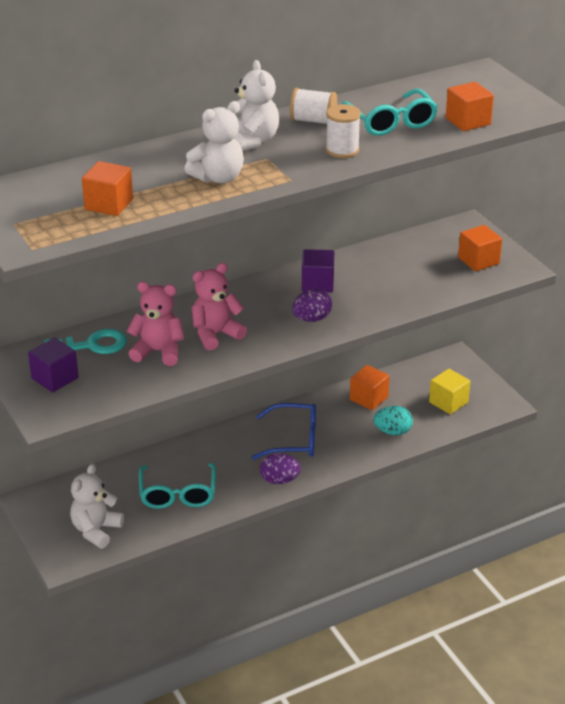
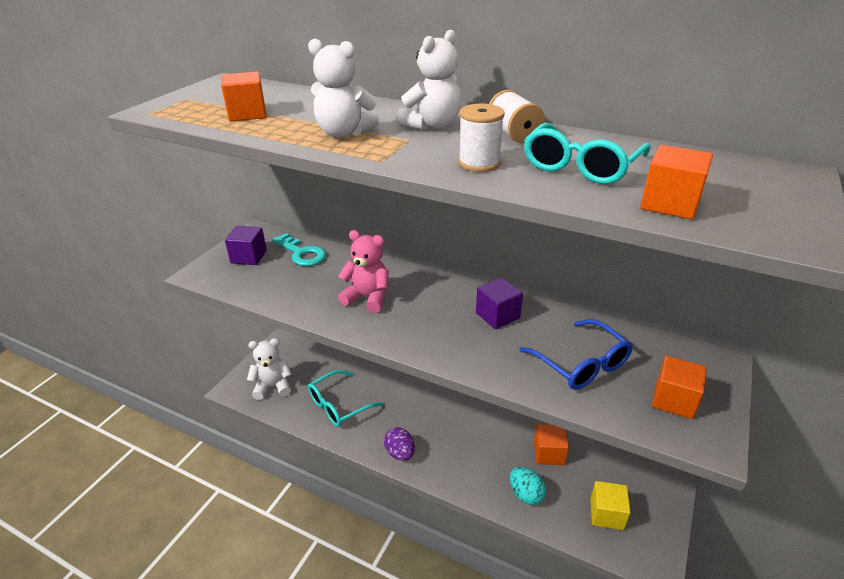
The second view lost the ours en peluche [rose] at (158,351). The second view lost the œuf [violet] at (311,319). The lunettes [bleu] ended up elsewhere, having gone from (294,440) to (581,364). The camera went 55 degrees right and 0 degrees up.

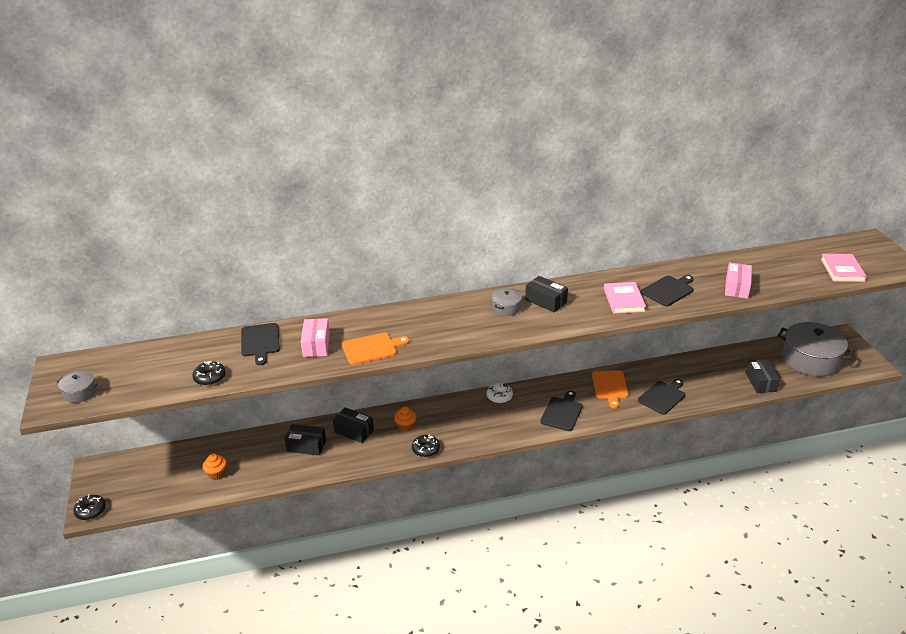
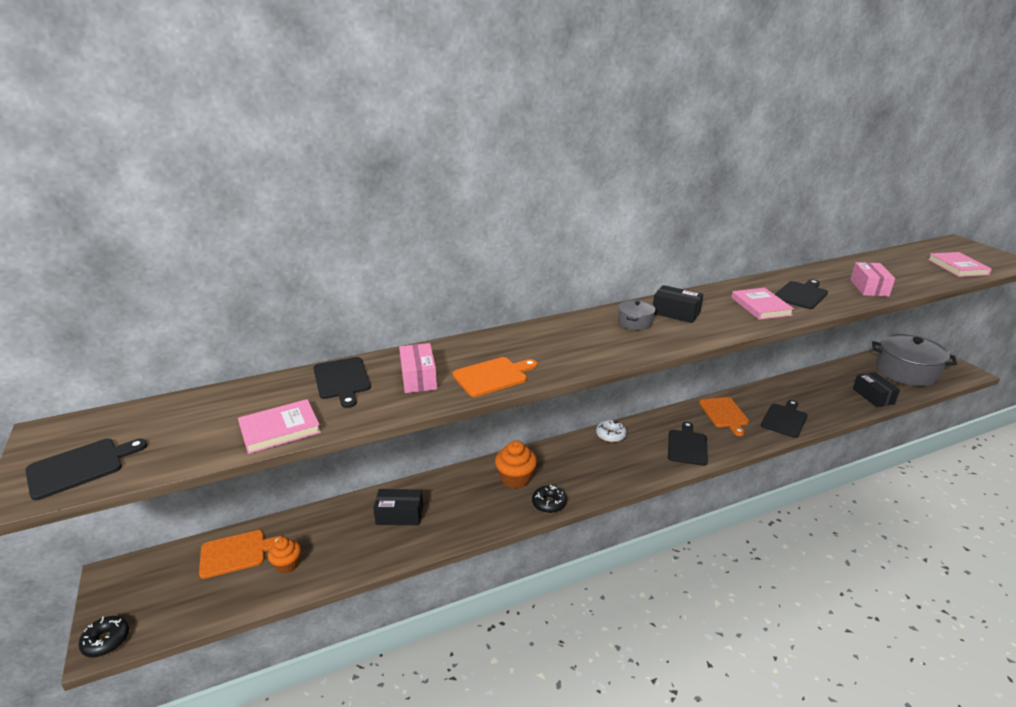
The second view lost the boîte [noir] at (354,431). The second view gained the planche à découper [orange] at (236,553). Where the marmite [gris] stood at (80,393), the planche à découper [noir] came to stand at (80,467). Where the beignet [noir] stood at (210,378), the livre [rose] came to stand at (280,429). The size of the muffin [orange] at (406,426) changed by a factor of 1.54. The camera went 10 degrees left and 5 degrees down.

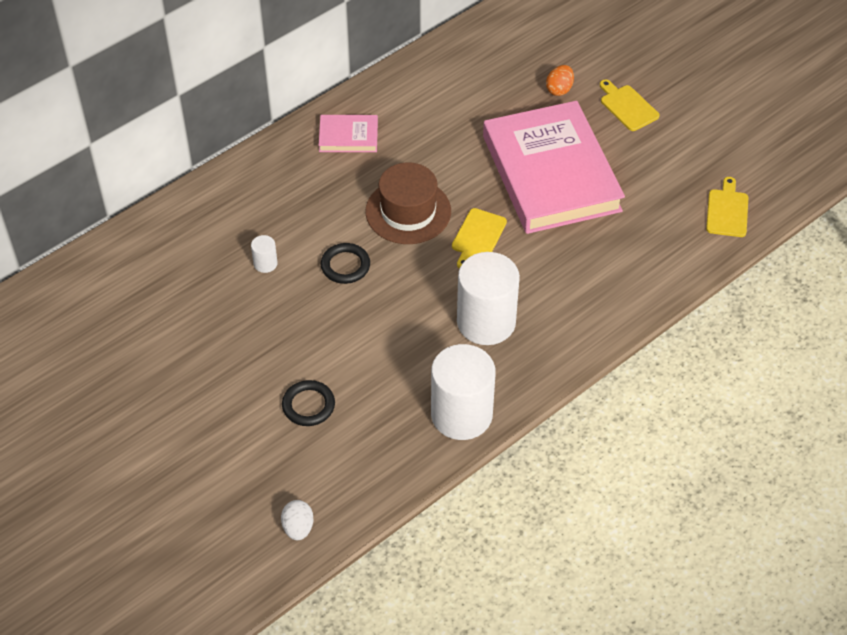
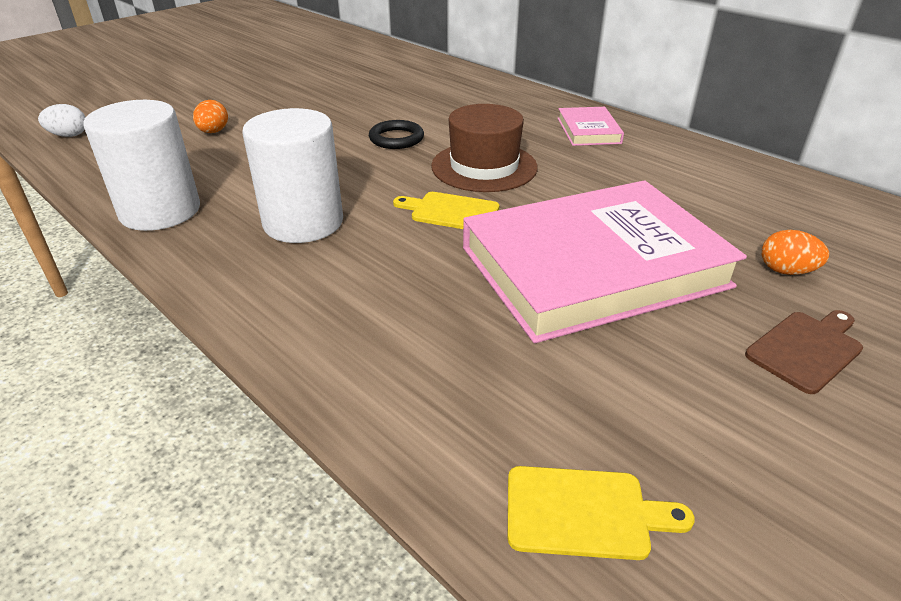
The second view lost the cylindre [blanc] at (265,263). Where the anneau [noir] stood at (308,405), the œuf [orange] came to stand at (213,132). What was the planche à découper [jaune] at (627,106) turned into the planche à découper [marron] at (806,349). The camera went 85 degrees right and 15 degrees down.

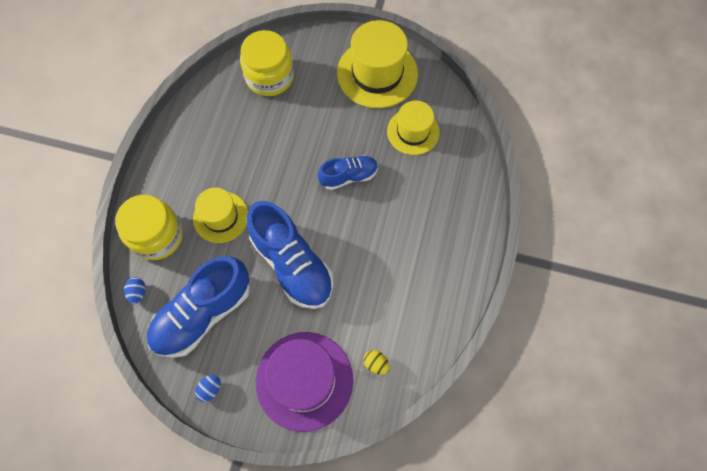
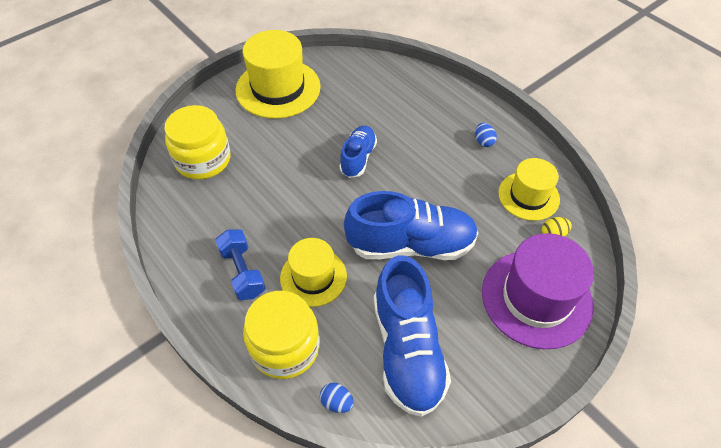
The second view gained the haltère [bleu] at (242,272). The œuf [bleu] ended up elsewhere, having gone from (210,389) to (483,141). The chapeau [jaune] ended up elsewhere, having gone from (413,132) to (528,196). The camera went 55 degrees left and 15 degrees down.

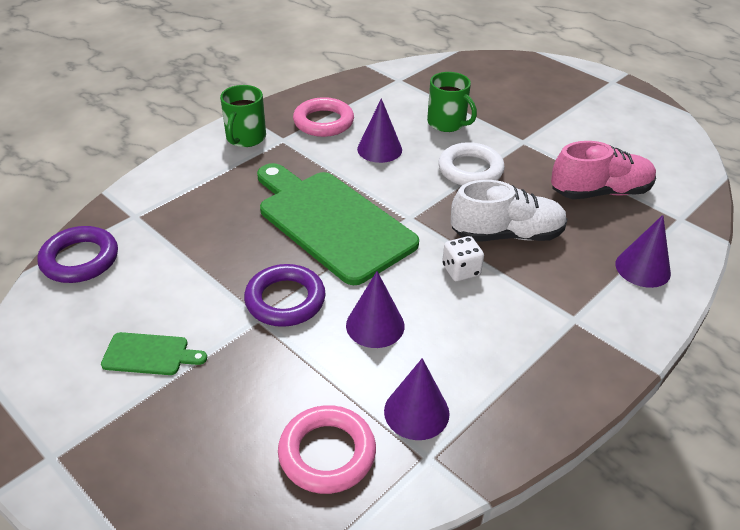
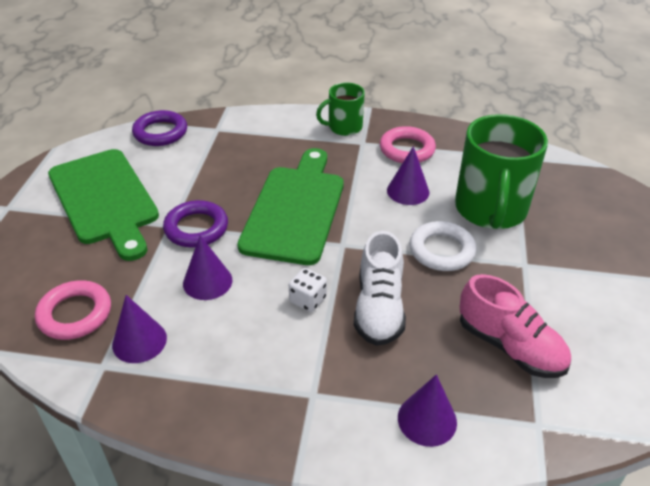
The chaussure [blanc] at (507,235) ended up facing another way, 45 degrees clockwise from before. The size of the planche à découper [vert] at (149,354) changed by a factor of 2.39. The size of the tasse [vert] at (447,123) changed by a factor of 1.84. The camera went 55 degrees right and 0 degrees up.

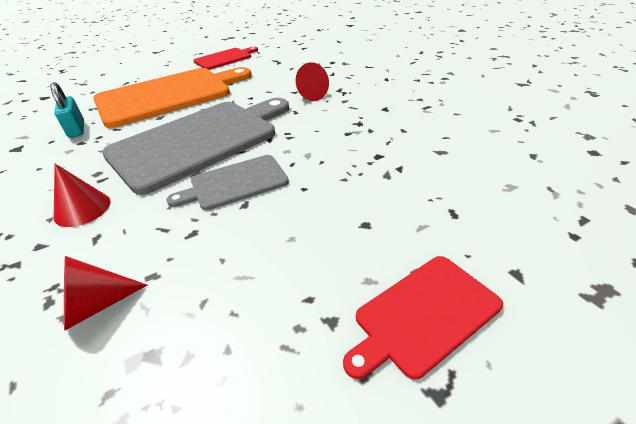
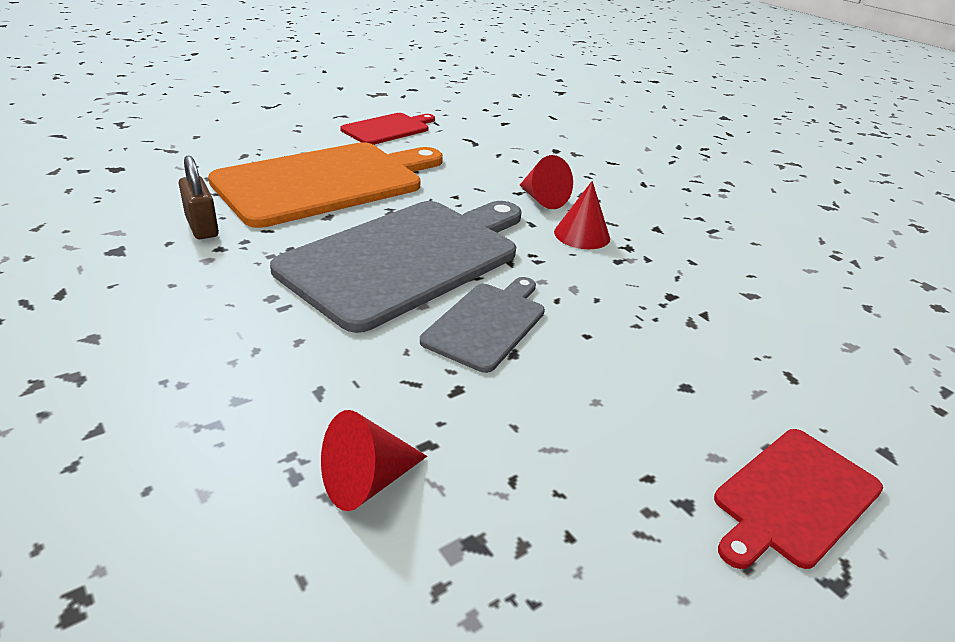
The cône [rouge] ended up elsewhere, having gone from (82,209) to (582,235). What was the cadenas [turquoise] at (76,129) turned into the cadenas [marron] at (202,227). The planche à découper [gris] at (235,183) ended up facing another way, 150 degrees clockwise from before. The camera went 10 degrees left and 5 degrees down.

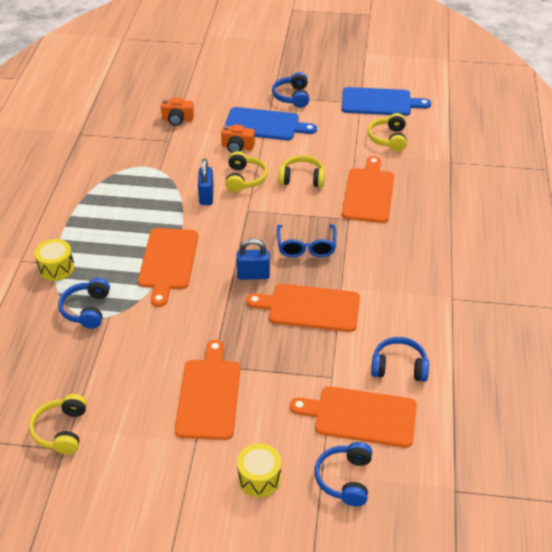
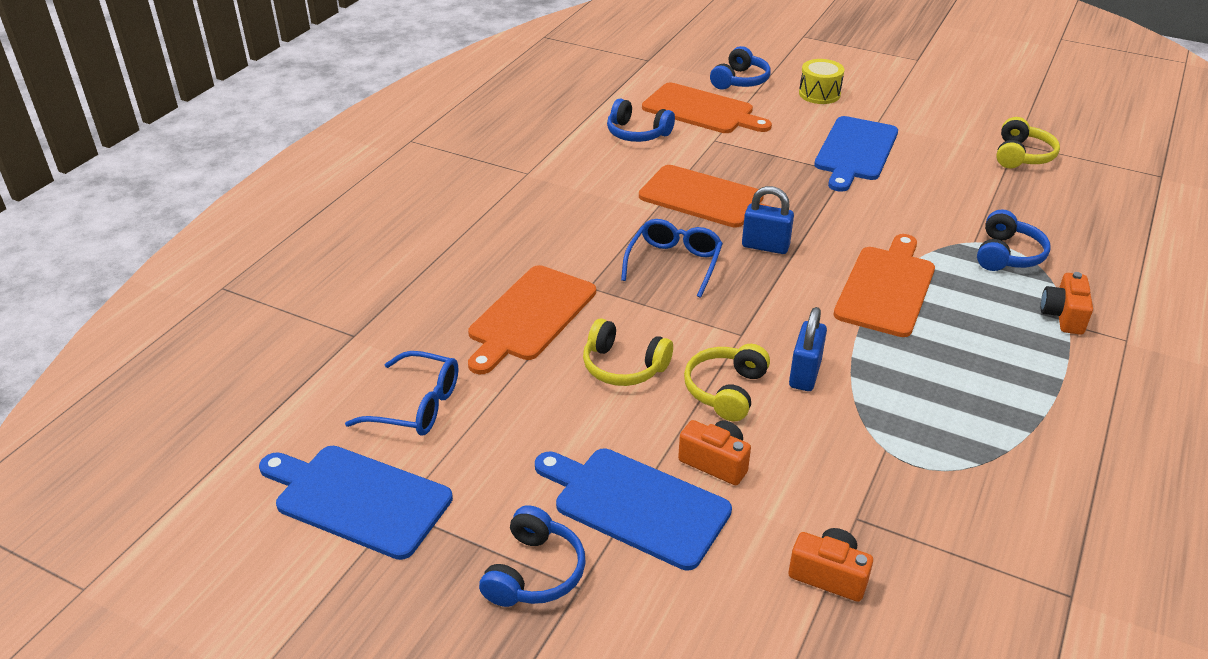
Where the tambour [jaune] stood at (56,268), the appareil photo [orange] came to stand at (1063,316). Where the casque audio [jaune] stood at (388,139), the lunettes [bleu] came to stand at (416,405). What was the planche à découper [orange] at (209,395) turned into the planche à découper [bleu] at (855,151). The camera went 160 degrees left and 5 degrees down.

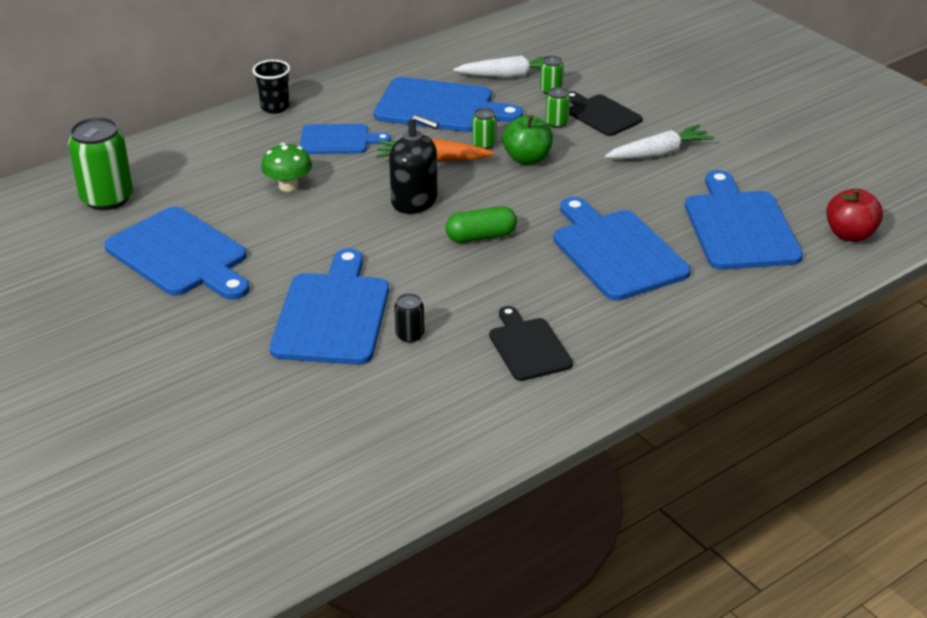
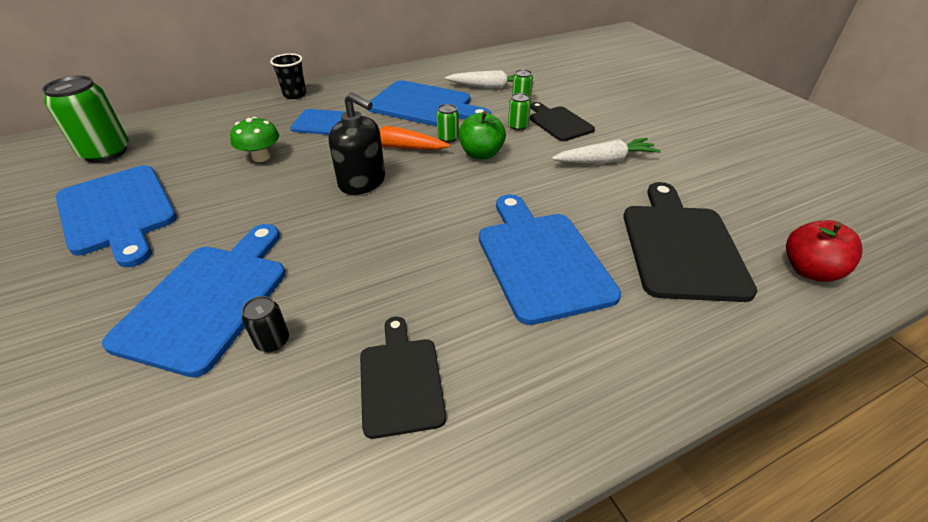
The second view lost the gélule [vert] at (481,236). What was the planche à découper [bleu] at (739,227) turned into the planche à découper [noir] at (680,246). The camera went 10 degrees right and 5 degrees up.

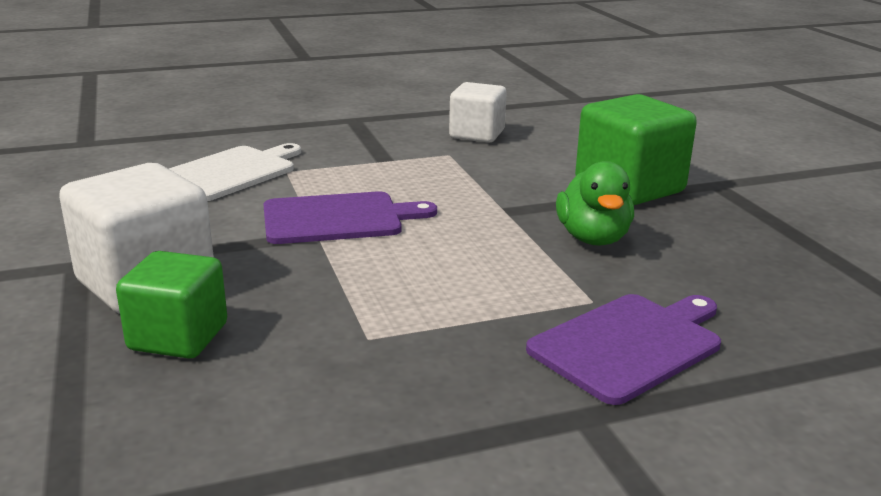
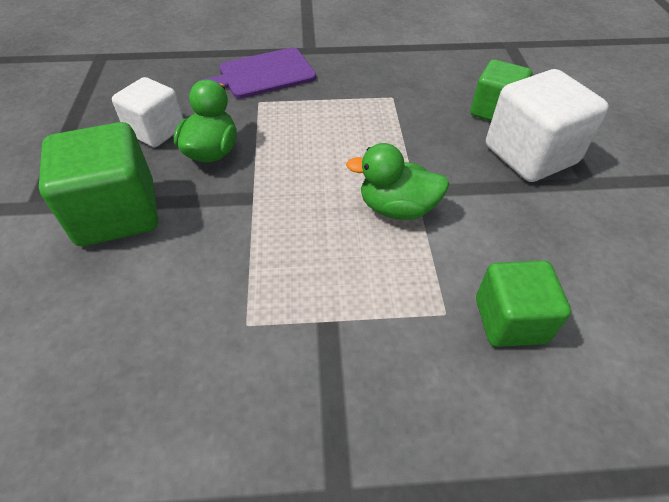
The cube [blanc] ended up elsewhere, having gone from (477,134) to (156,131). Where the planche à découper [blanc] stood at (230,172), the cube [vert] came to stand at (510,320). Where the planche à découper [violet] stood at (338,218), the canard [vert] came to stand at (397,208). The camera went 165 degrees left and 25 degrees up.

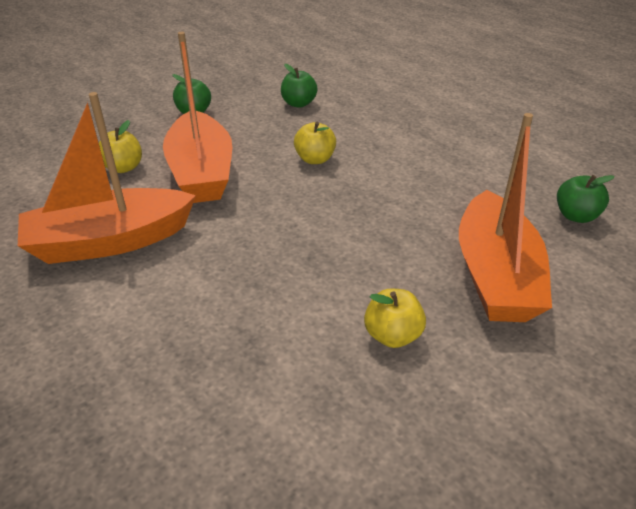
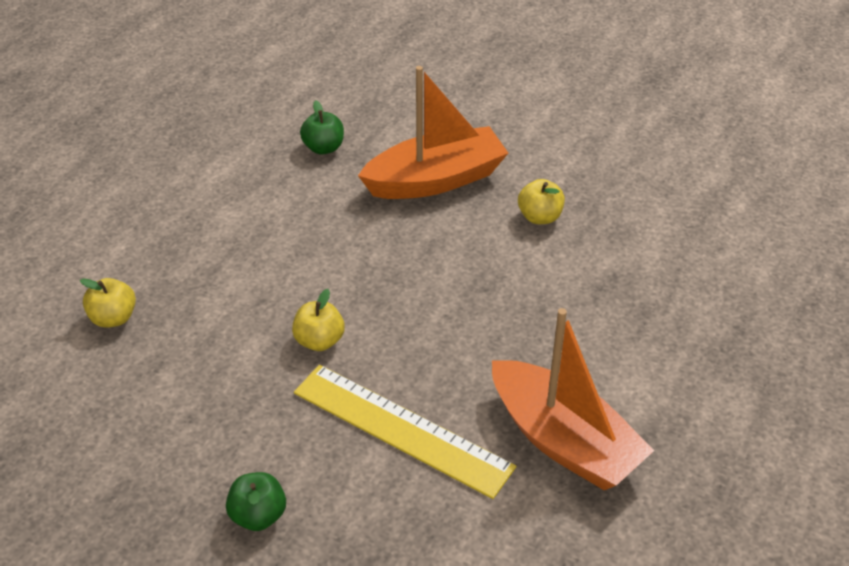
The second view lost the pomme [vert] at (298,104). The pomme [jaune] ended up elsewhere, having gone from (123,168) to (113,318). Where the bateau [orange] stood at (201,172), the règle [jaune] came to stand at (402,429). The camera went 115 degrees left and 5 degrees up.

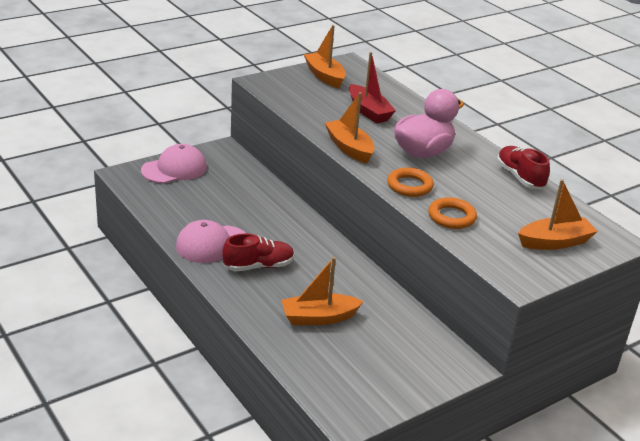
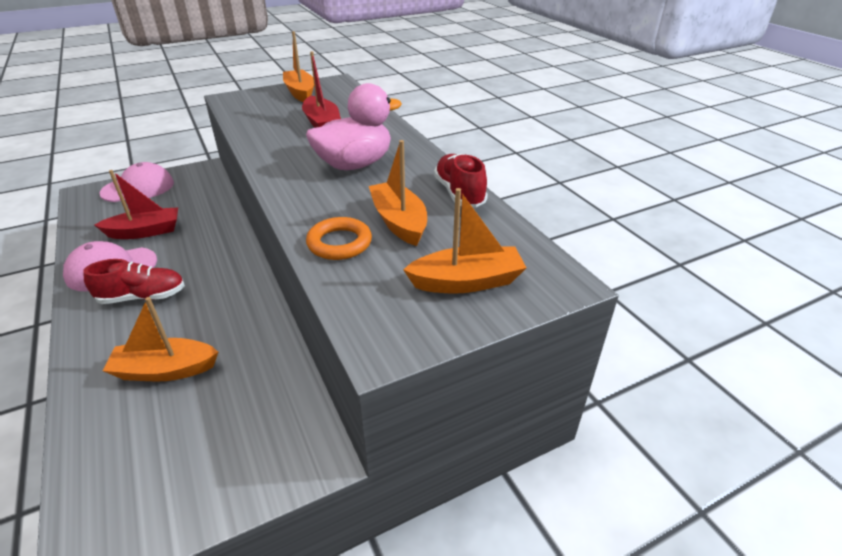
The second view lost the anneau [orange] at (409,186). The second view gained the bateau [rouge] at (145,232). The bateau [orange] ended up elsewhere, having gone from (349,148) to (399,222). The camera went 10 degrees right and 5 degrees up.

